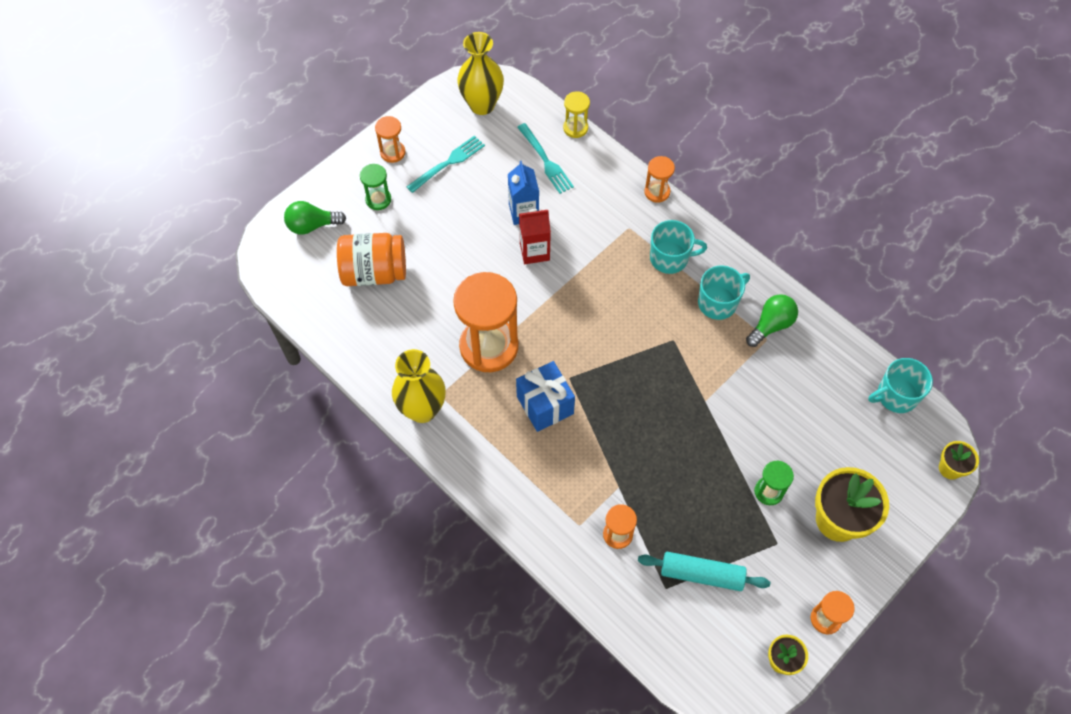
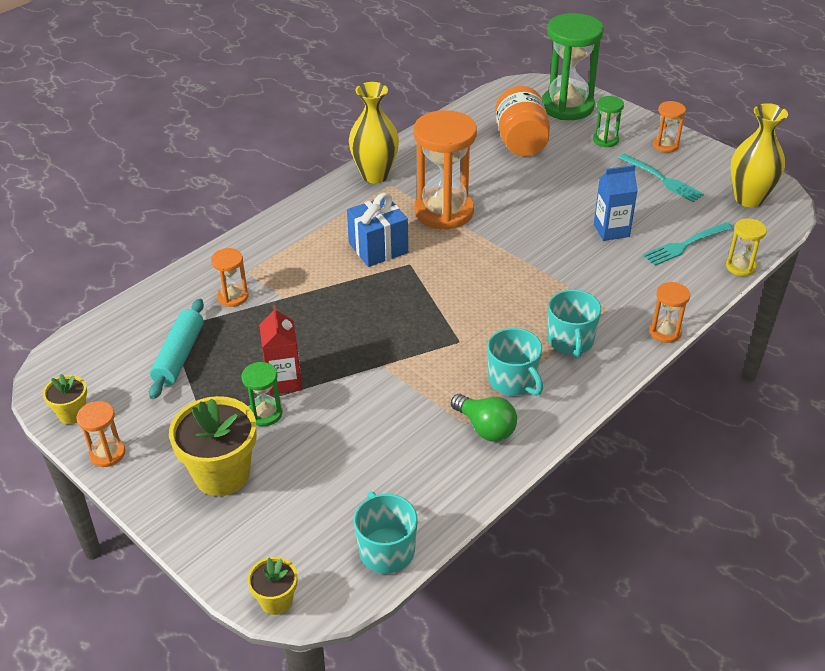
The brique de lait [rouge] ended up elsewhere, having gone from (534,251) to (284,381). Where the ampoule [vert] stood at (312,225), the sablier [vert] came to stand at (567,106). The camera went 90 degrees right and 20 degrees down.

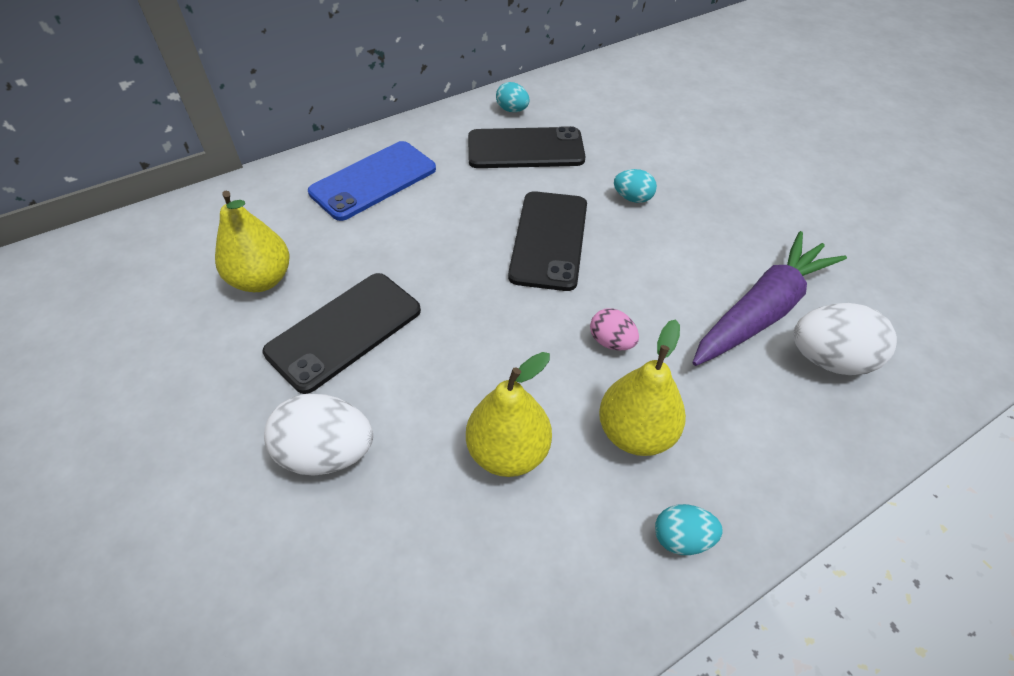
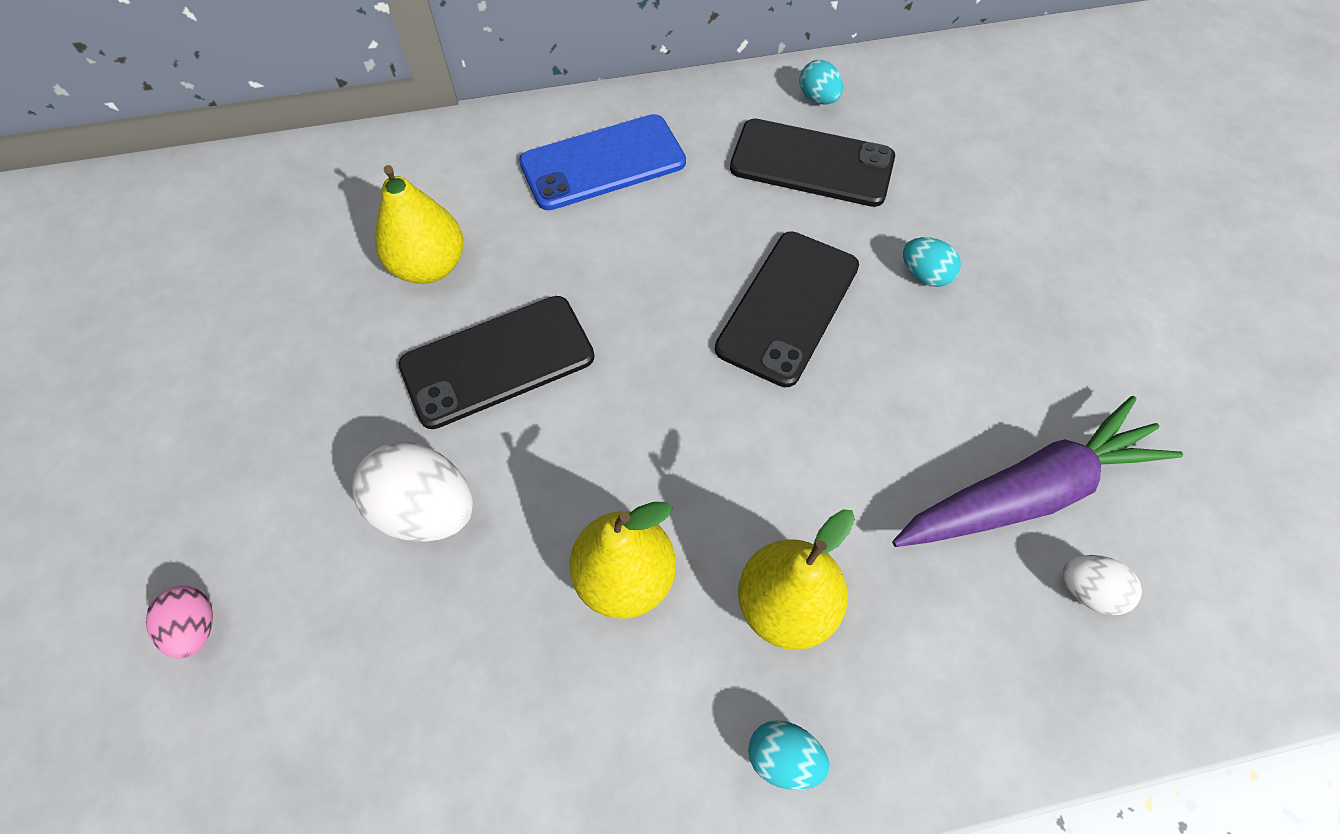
The œuf [rose] ended up elsewhere, having gone from (611,342) to (196,627). The size of the œuf [blanc] at (829,359) changed by a factor of 0.57. The camera went 20 degrees right and 10 degrees up.

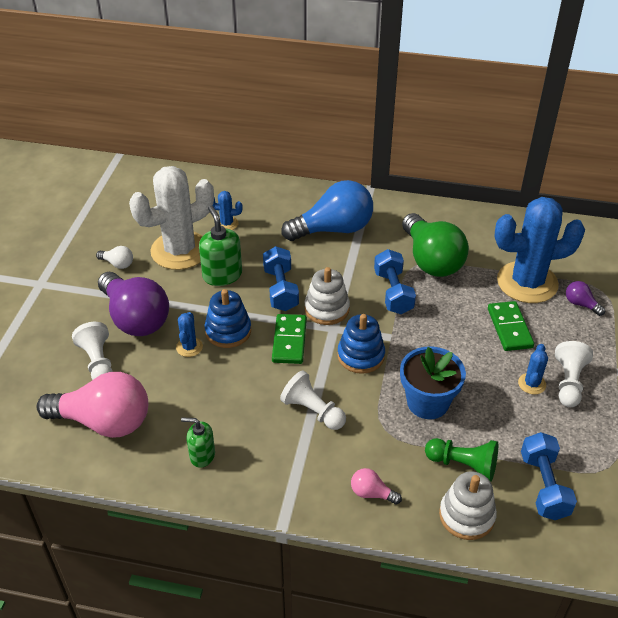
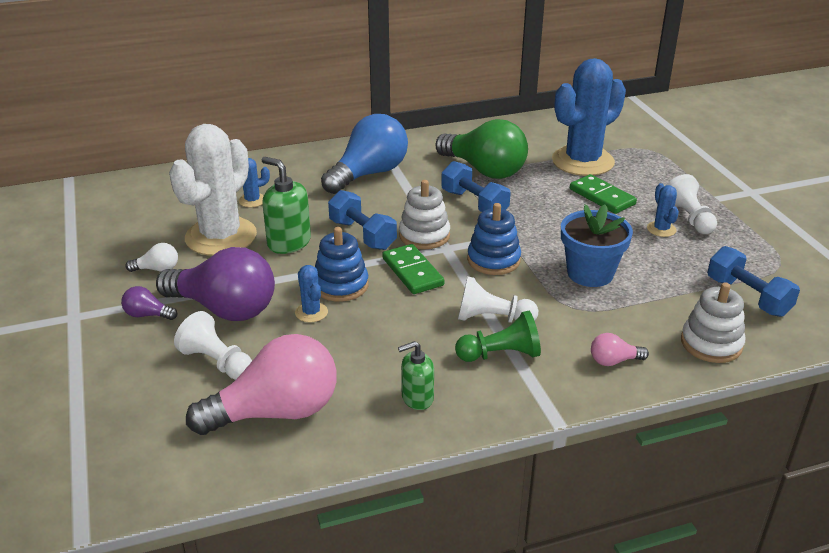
The pion [vert] ended up elsewhere, having gone from (463,465) to (501,354). The ampoule [violet] ended up elsewhere, having gone from (581,304) to (147,315). The camera went 30 degrees left and 10 degrees down.

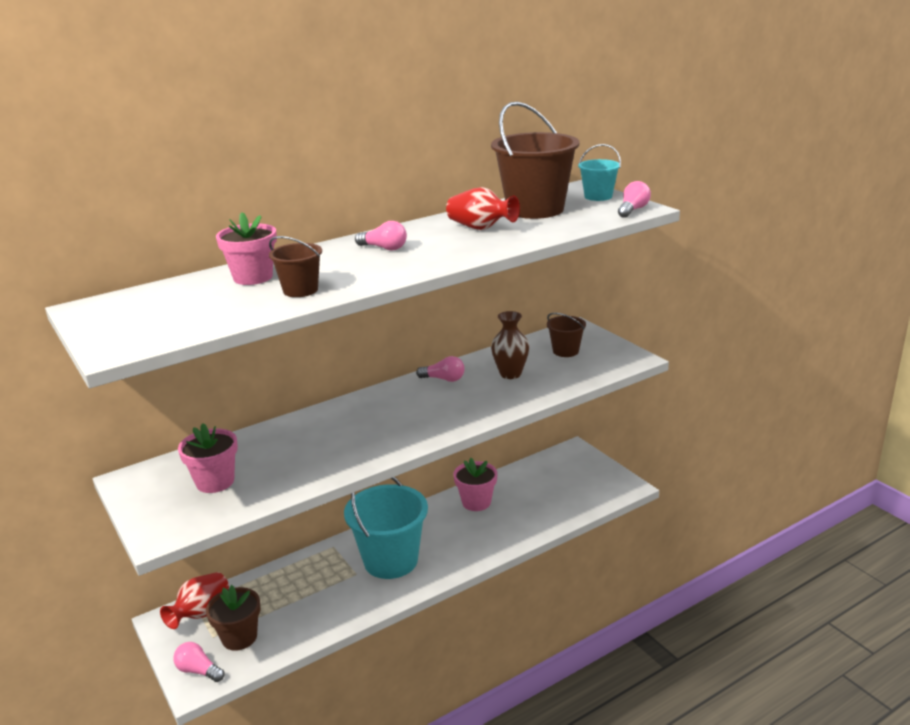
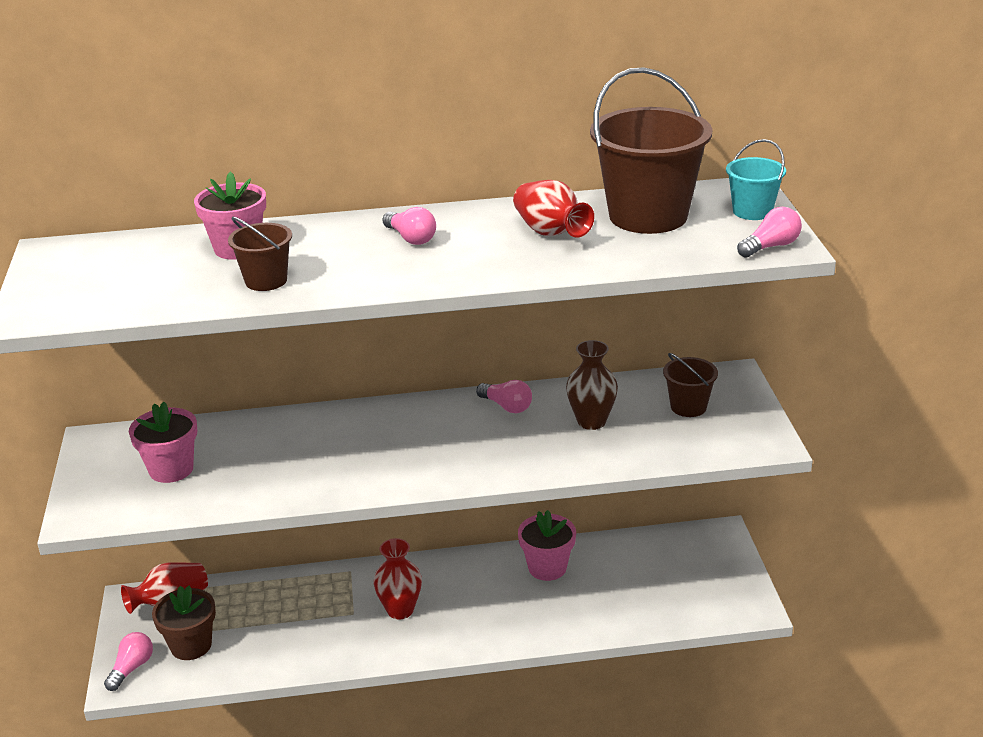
Where the seau [turquoise] stood at (390,560), the vase [rouge] came to stand at (400,610). The ampoule [rose] at (198,671) ended up facing another way, 60 degrees clockwise from before. The camera went 25 degrees right and 5 degrees up.

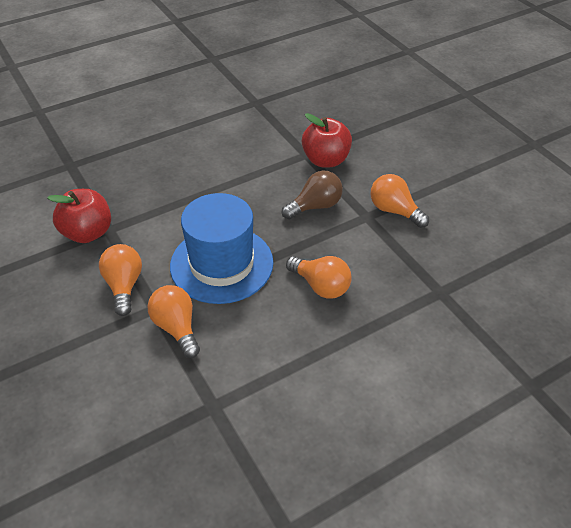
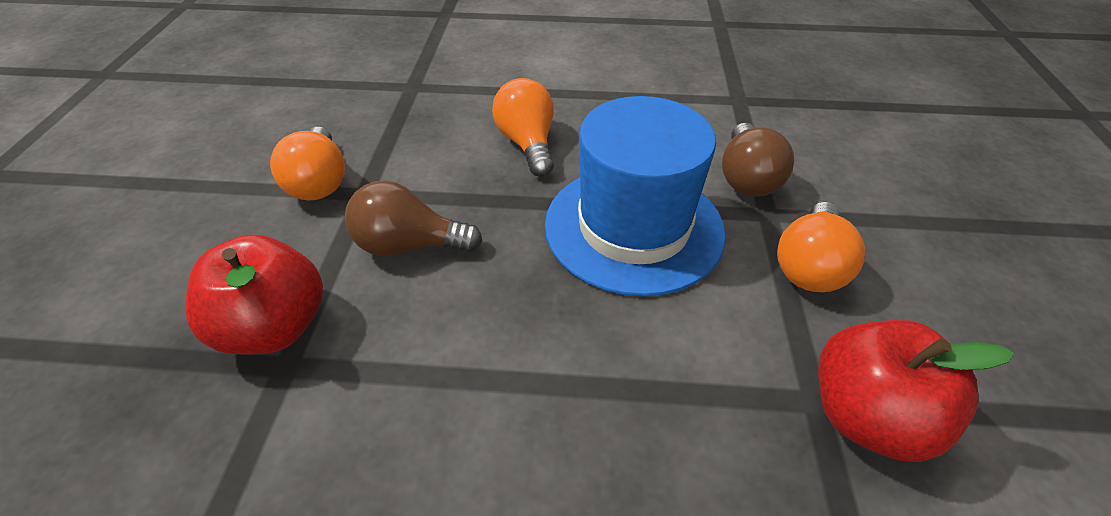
What was the ampoule [orange] at (177,328) turned into the ampoule [marron] at (746,178). The camera went 145 degrees left and 0 degrees up.

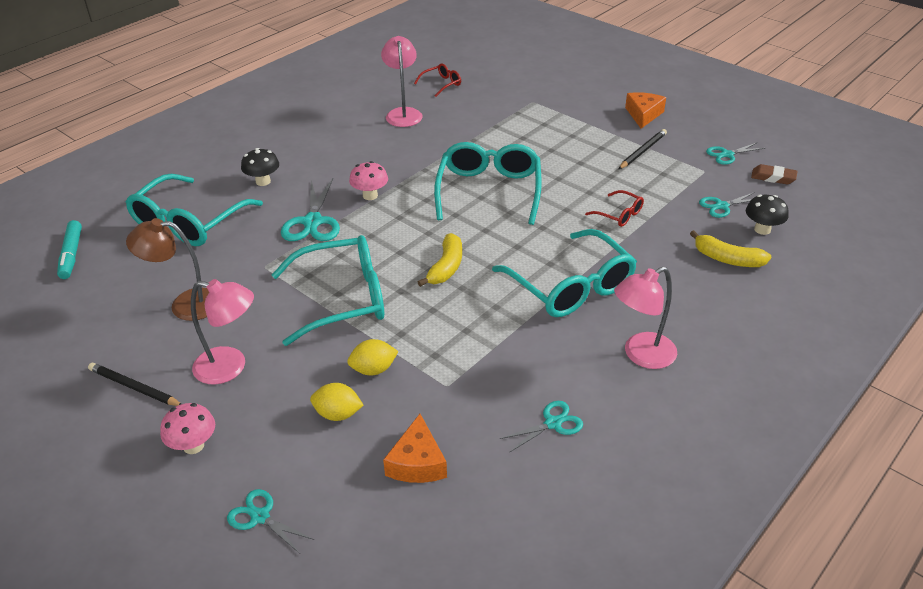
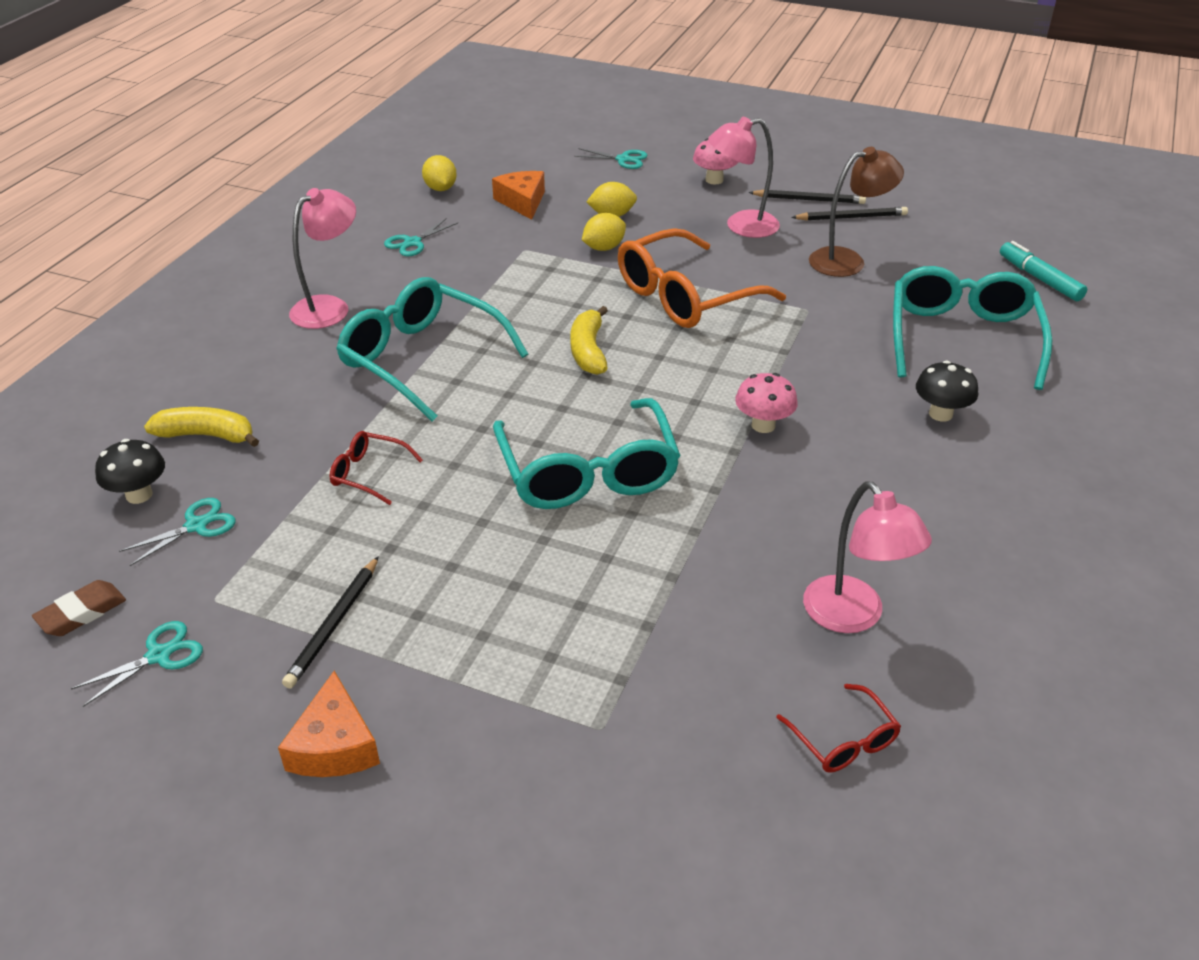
The second view lost the ciseaux [turquoise] at (313,222). The second view gained the citron [jaune] at (440,188). The second view gained the crayon [noir] at (851,217). What was the lunettes [turquoise] at (343,299) turned into the lunettes [orange] at (685,296). The lunettes [rouge] at (441,84) ended up facing another way, 60 degrees counterclockwise from before. The gomme [marron] at (773,177) ended up facing another way, 45 degrees counterclockwise from before. The camera went 160 degrees right and 0 degrees up.

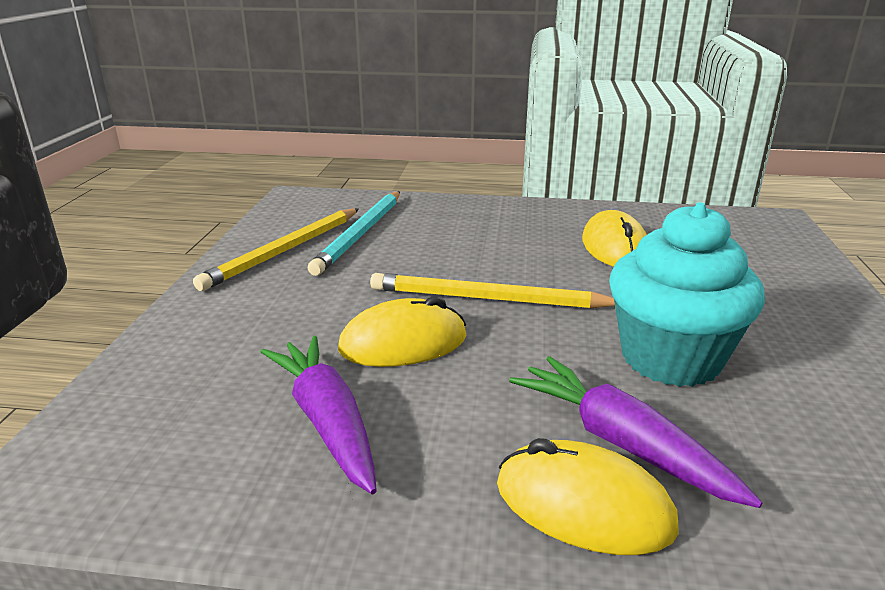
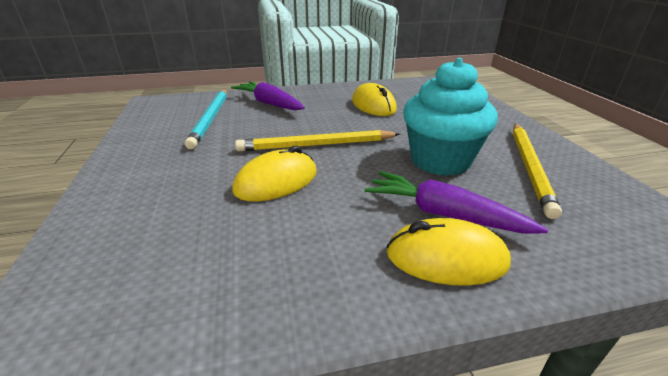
The crayon [jaune] ended up elsewhere, having gone from (284,251) to (530,167). The carotte [violet] ended up elsewhere, having gone from (326,421) to (269,103). The camera went 20 degrees left and 5 degrees up.

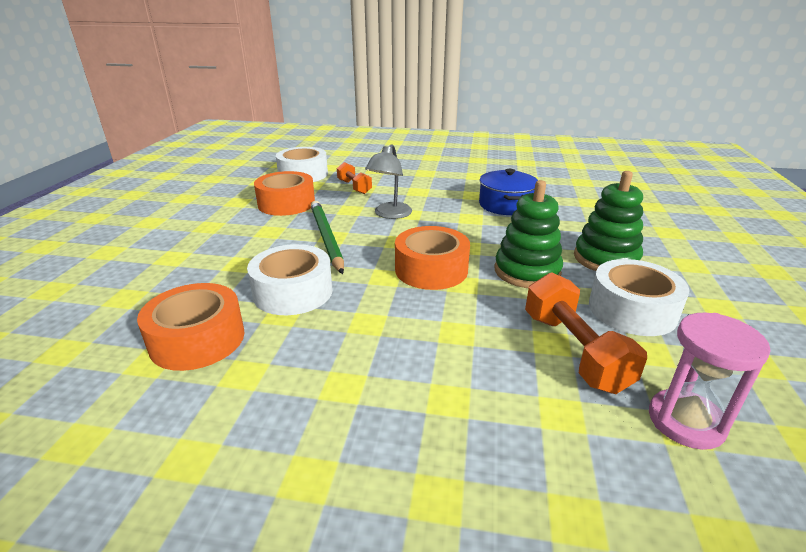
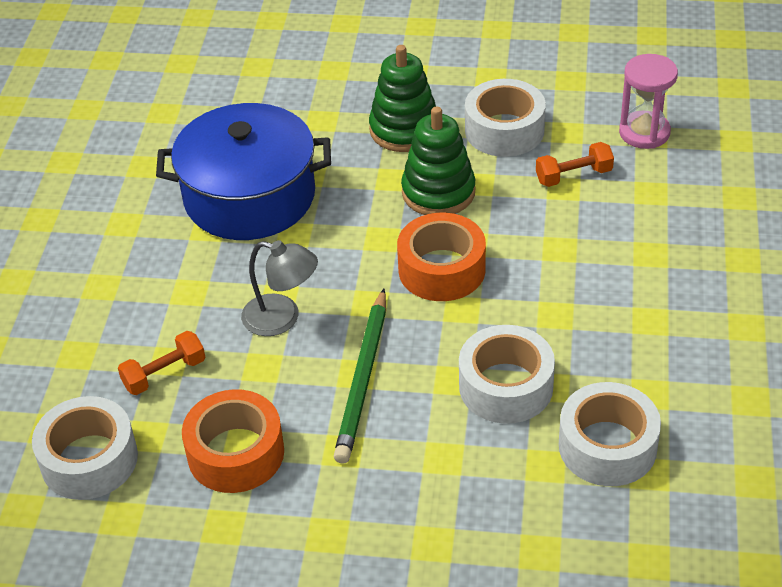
What was the ruban adhésif [orange] at (197,339) turned into the ruban adhésif [blanc] at (607,446). The crayon [vert] at (326,238) ended up facing another way, 60 degrees counterclockwise from before. The size of the marmite [bleu] at (506,205) changed by a factor of 1.68. The size of the haltère [orange] at (574,351) changed by a factor of 0.63. The camera went 90 degrees left and 15 degrees up.

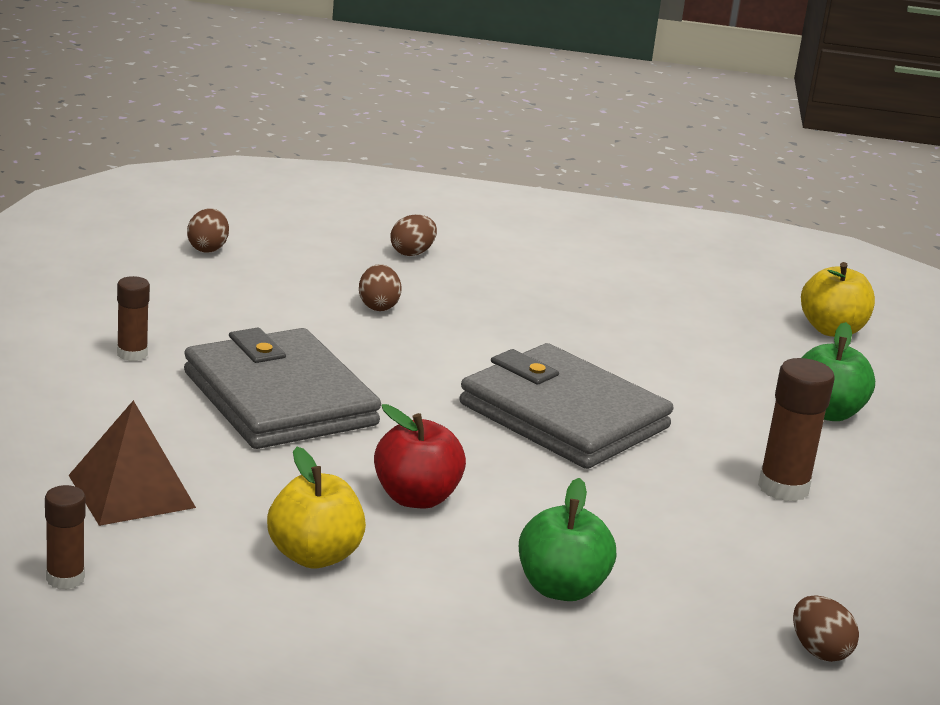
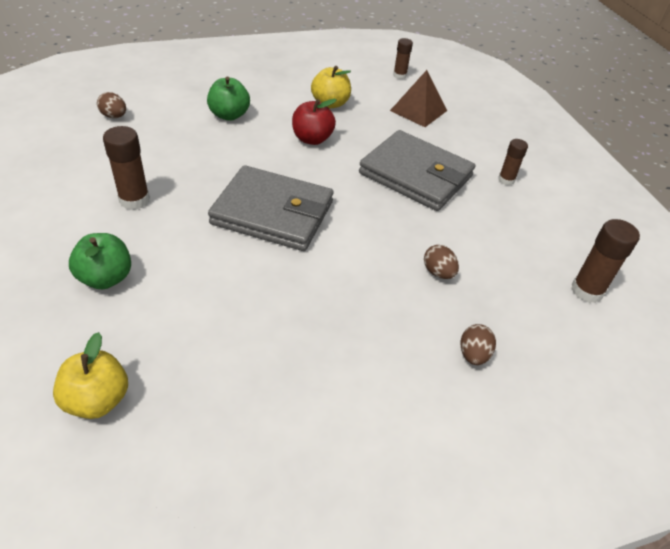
Where the œuf [marron] stood at (207,248), the bâton de colle [marron] came to stand at (587,291). The camera went 155 degrees right and 20 degrees up.

